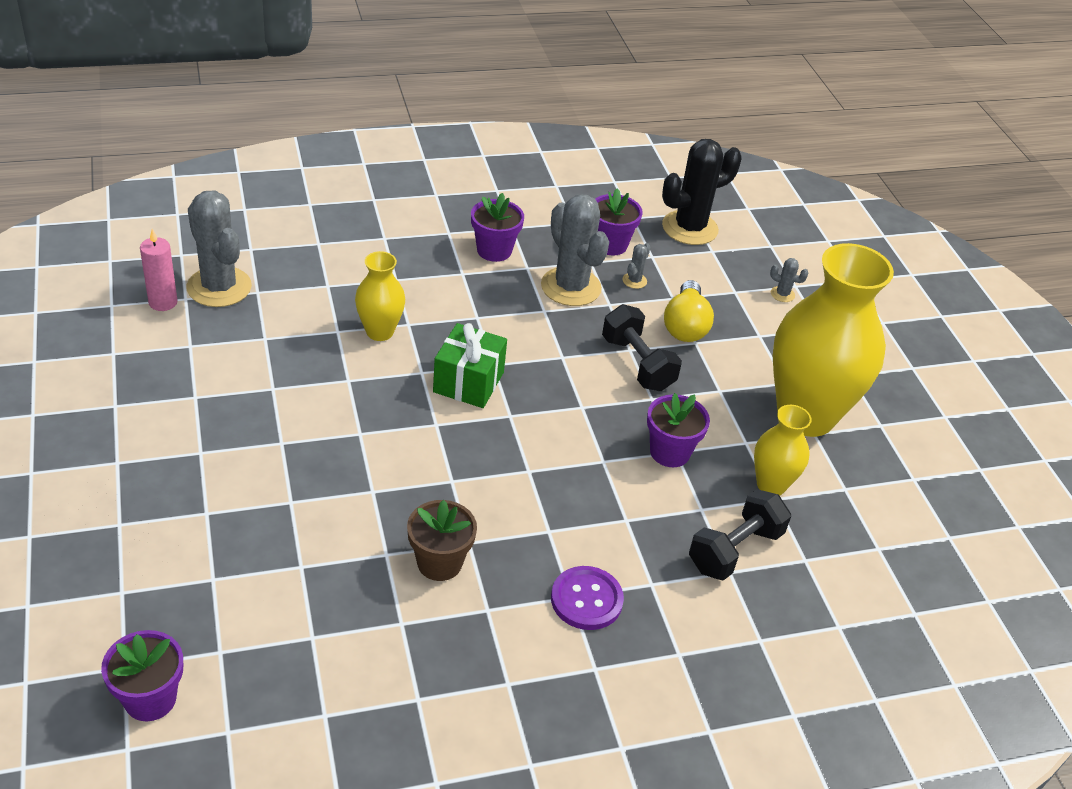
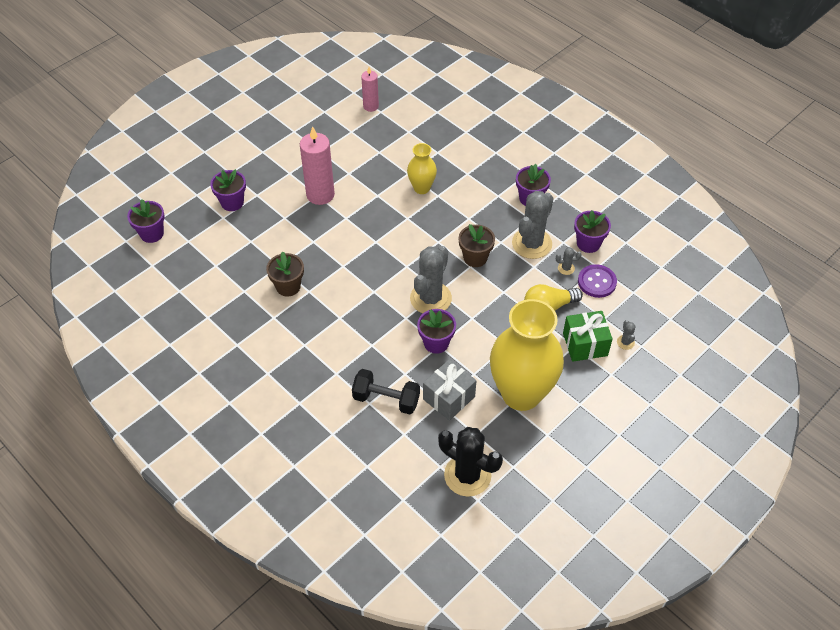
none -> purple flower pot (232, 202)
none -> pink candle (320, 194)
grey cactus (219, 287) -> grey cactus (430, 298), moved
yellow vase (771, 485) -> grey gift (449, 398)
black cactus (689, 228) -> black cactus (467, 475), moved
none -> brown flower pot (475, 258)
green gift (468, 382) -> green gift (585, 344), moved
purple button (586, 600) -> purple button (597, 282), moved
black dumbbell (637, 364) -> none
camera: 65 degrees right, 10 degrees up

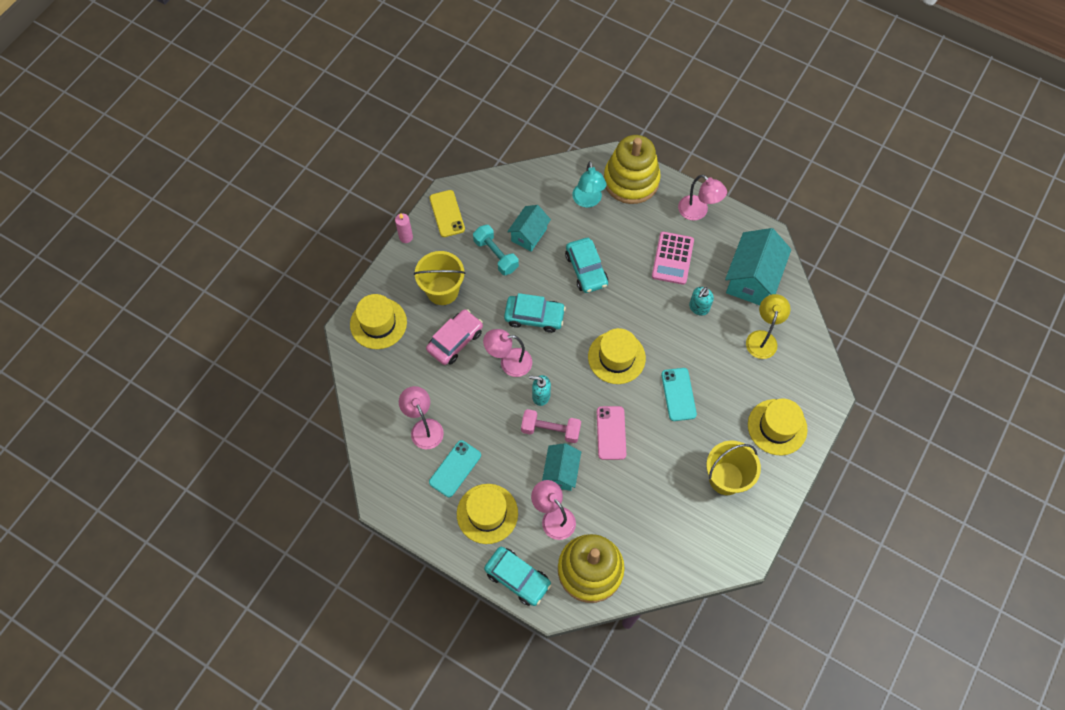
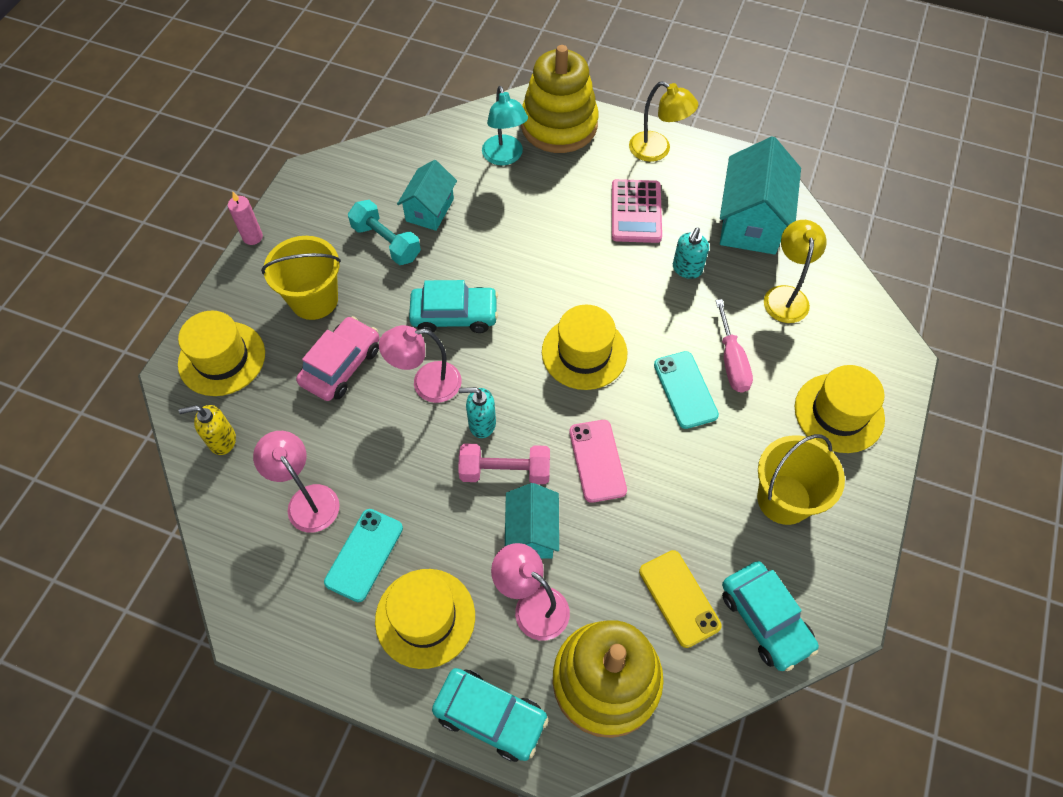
none -> yellow soap dispenser (222, 440)
pink lamp (698, 212) -> yellow lamp (657, 150)
yellow phone (447, 213) -> yellow phone (679, 598), moved
none -> pink screwdriver (731, 361)
turquoise car (586, 269) -> turquoise car (765, 619), moved
camera: 10 degrees left, 5 degrees down

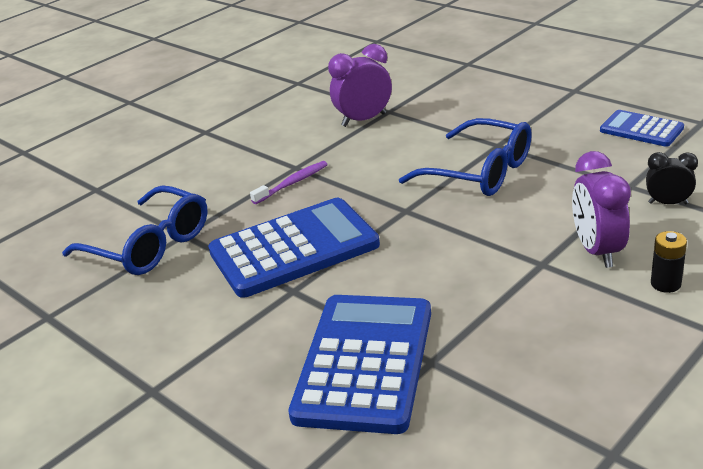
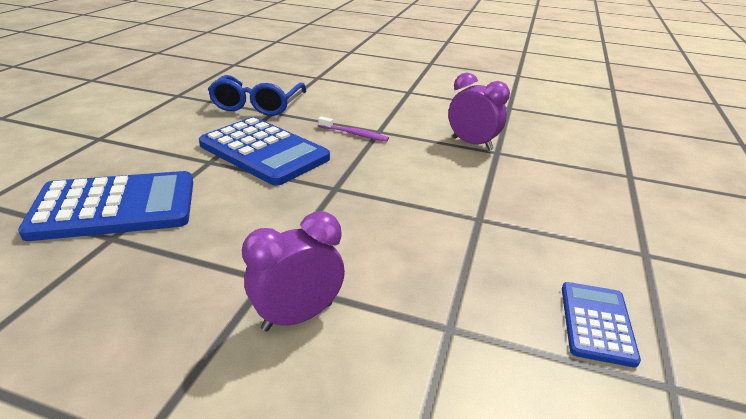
blue glasses (480, 172) -> none
black clock (668, 203) -> none
black battery (665, 284) -> none
camera: 60 degrees right, 0 degrees up

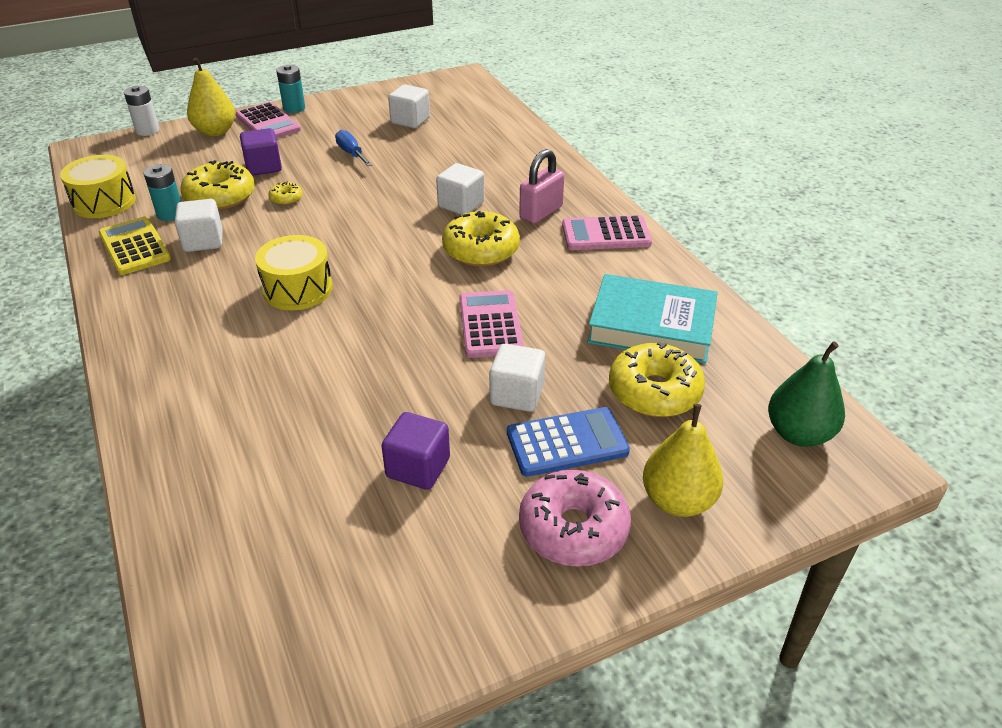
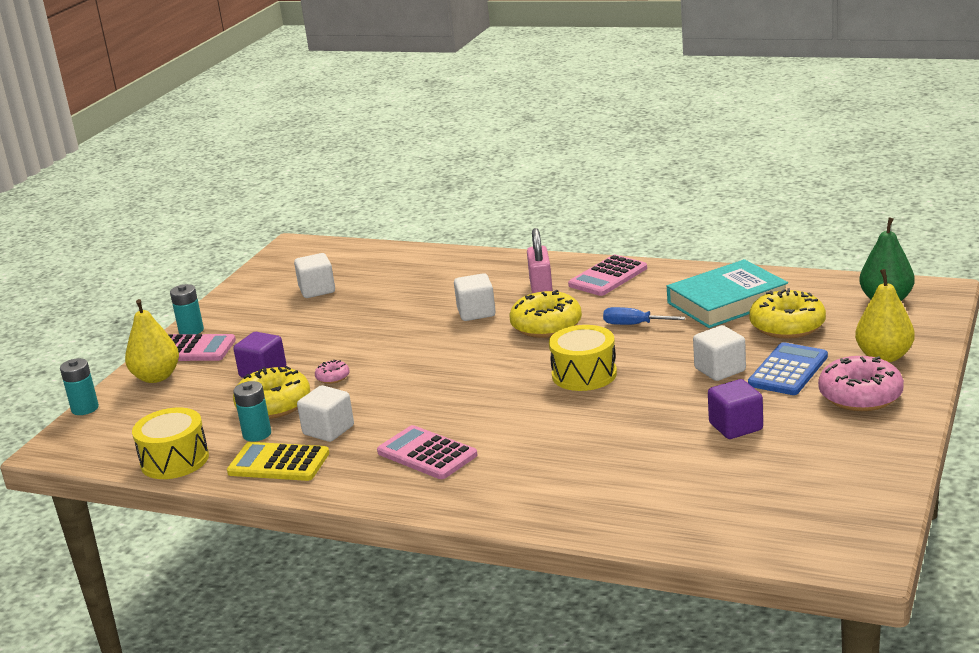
white battery (147, 130) -> turquoise battery (85, 408)
yellow donut (286, 199) -> pink donut (333, 377)
pink calculator (490, 325) -> pink calculator (427, 454), moved
yellow drum (297, 289) -> yellow drum (584, 374), moved
blue screwdriver (351, 153) -> blue screwdriver (634, 324), moved
camera: 40 degrees left, 15 degrees down

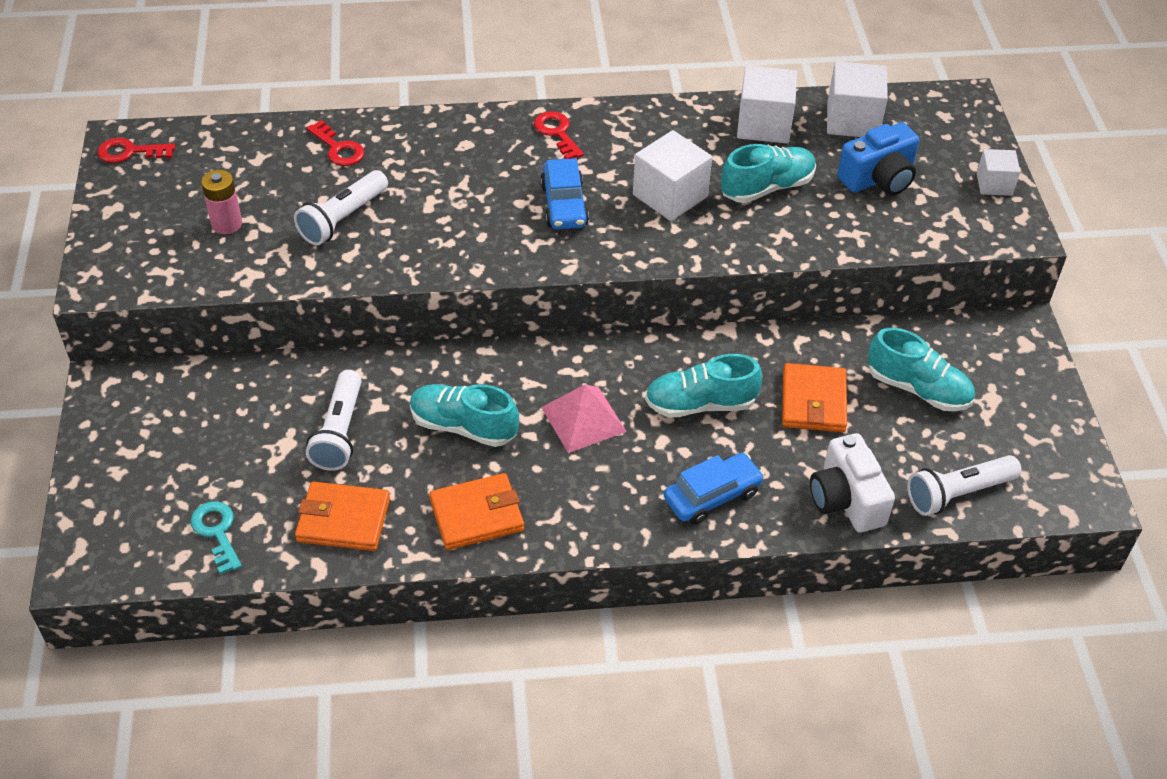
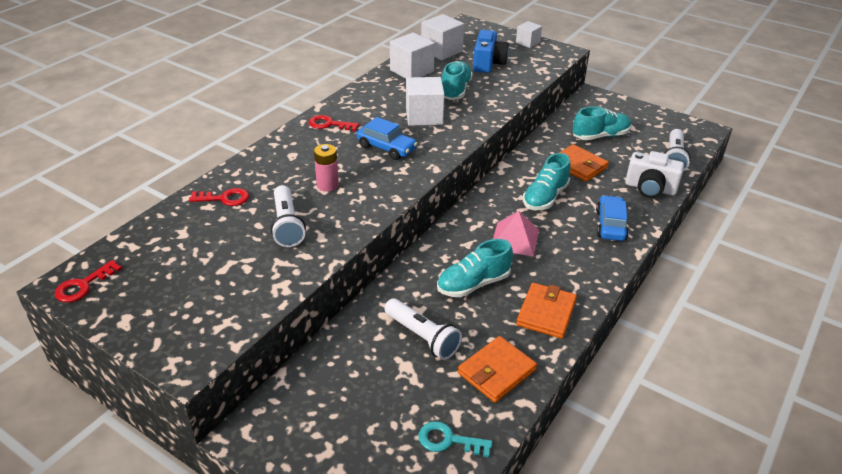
pink battery (227, 224) -> pink battery (327, 185), moved
camera: 50 degrees left, 10 degrees down

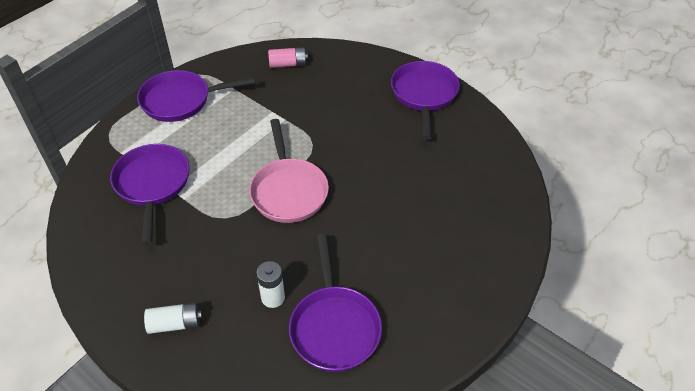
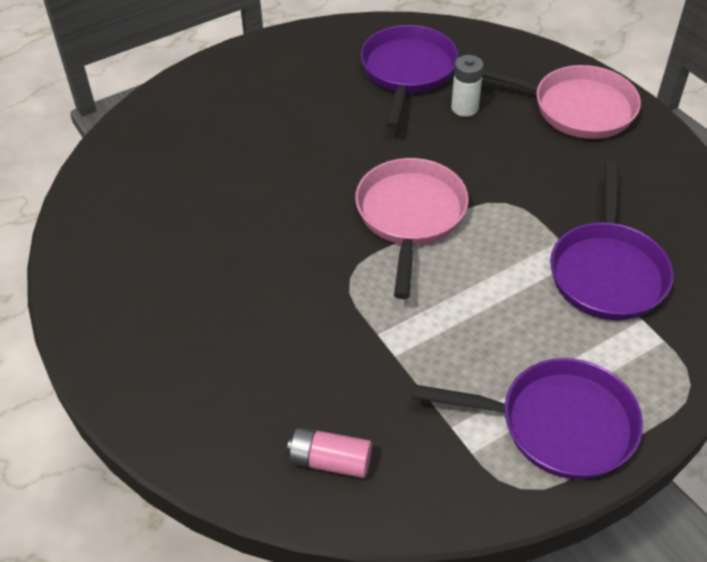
white battery (175, 324) -> pink pan (576, 108)
purple pan (424, 95) -> none
camera: 160 degrees left, 0 degrees up

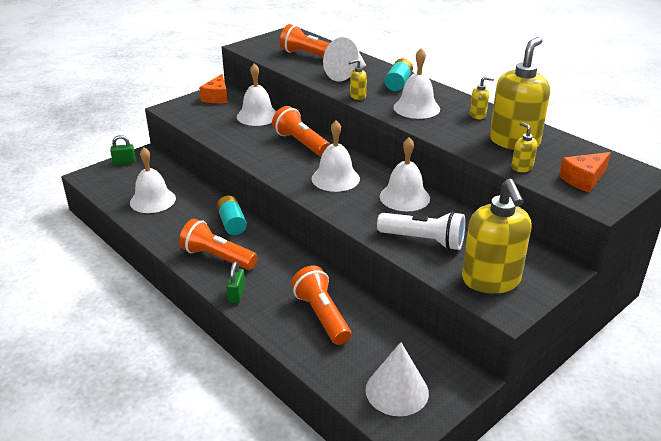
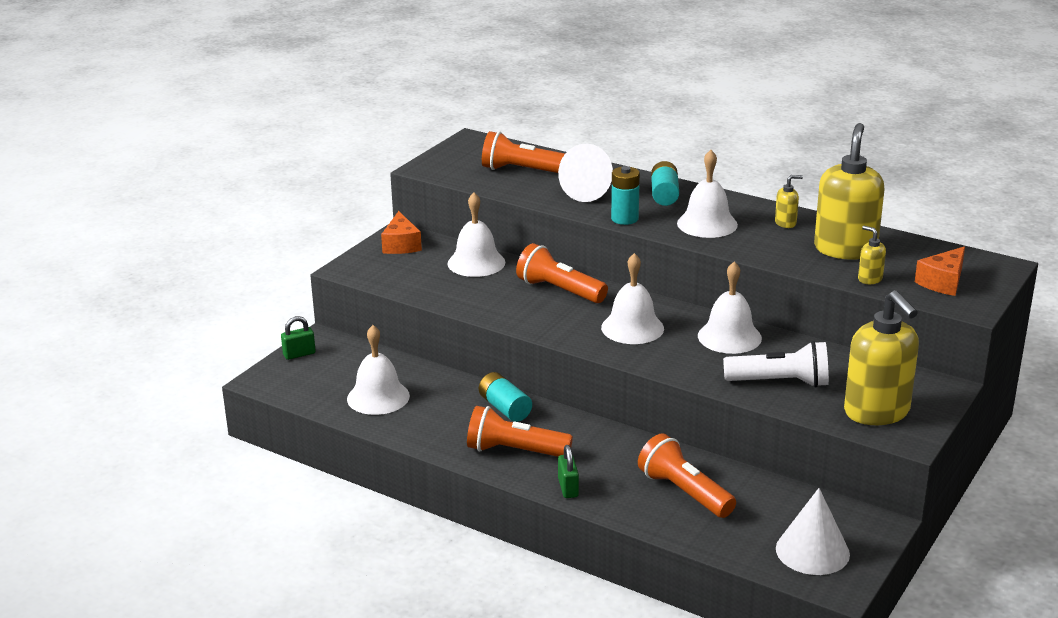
yellow soap dispenser (357, 96) -> turquoise battery (624, 219)
camera: 15 degrees left, 5 degrees down

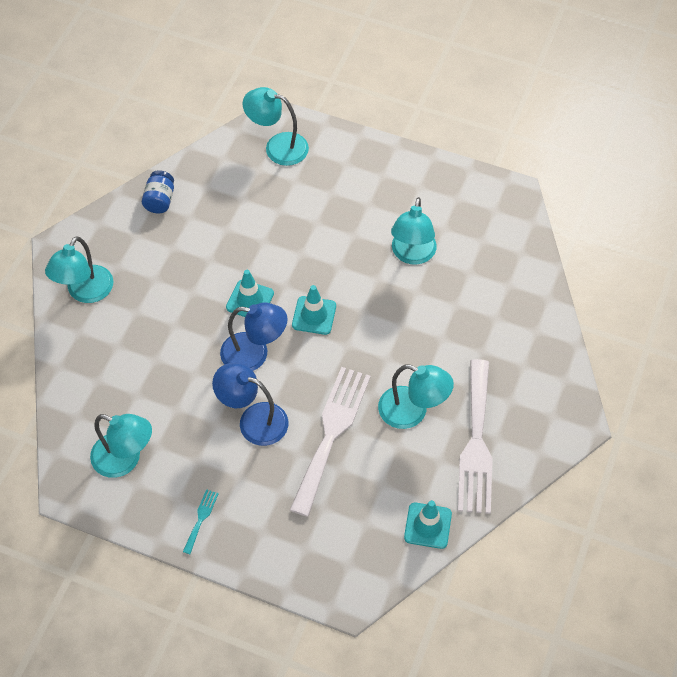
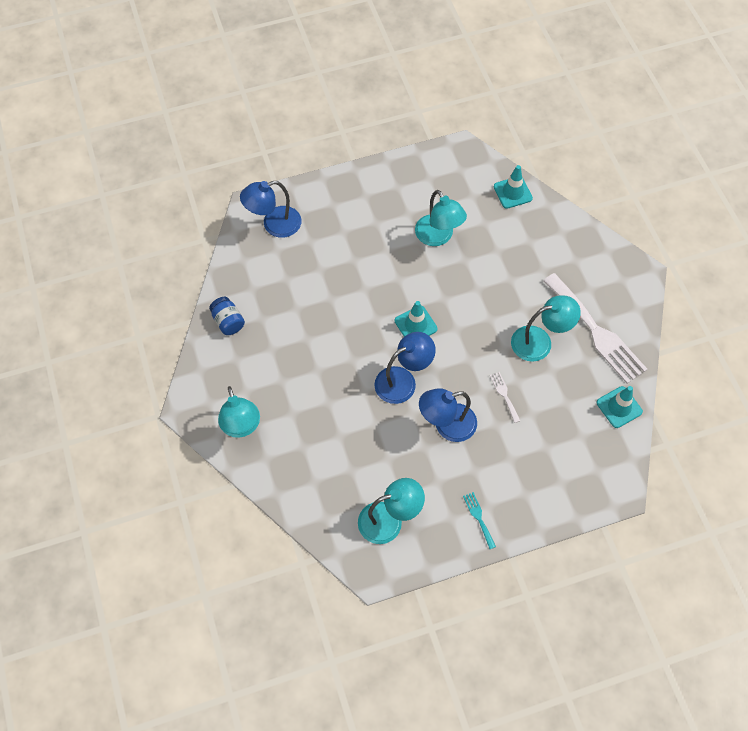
turquoise lamp (277, 147) -> blue lamp (274, 225)
white fork (331, 433) -> white fork (504, 395), x0.40
turquoise traffic cone (250, 300) -> turquoise traffic cone (512, 192), moved
camera: 40 degrees left, 5 degrees up

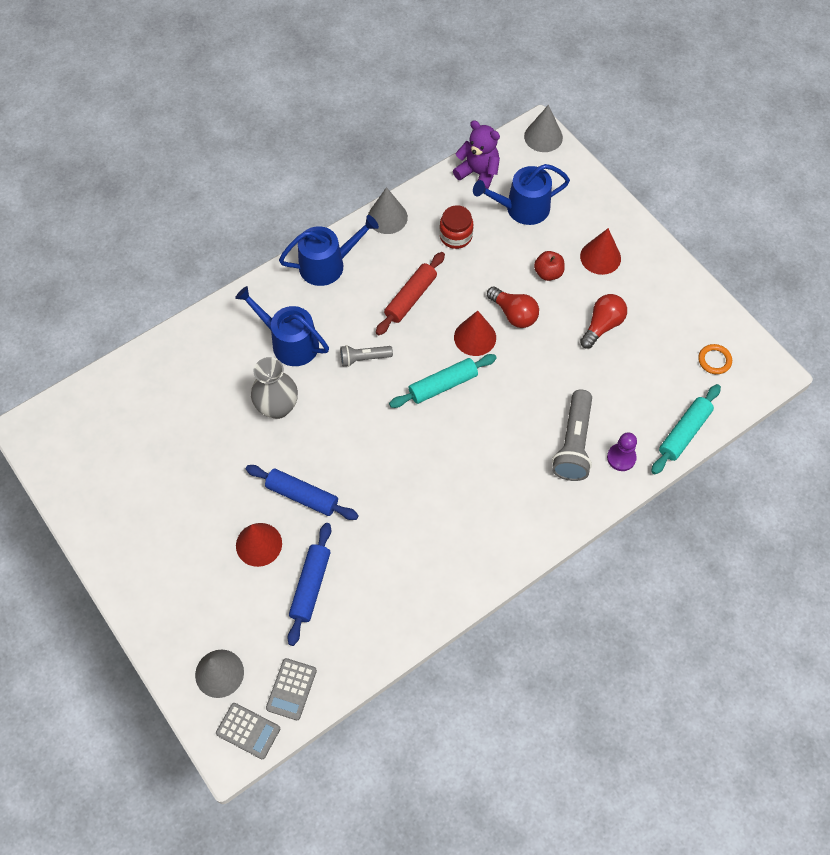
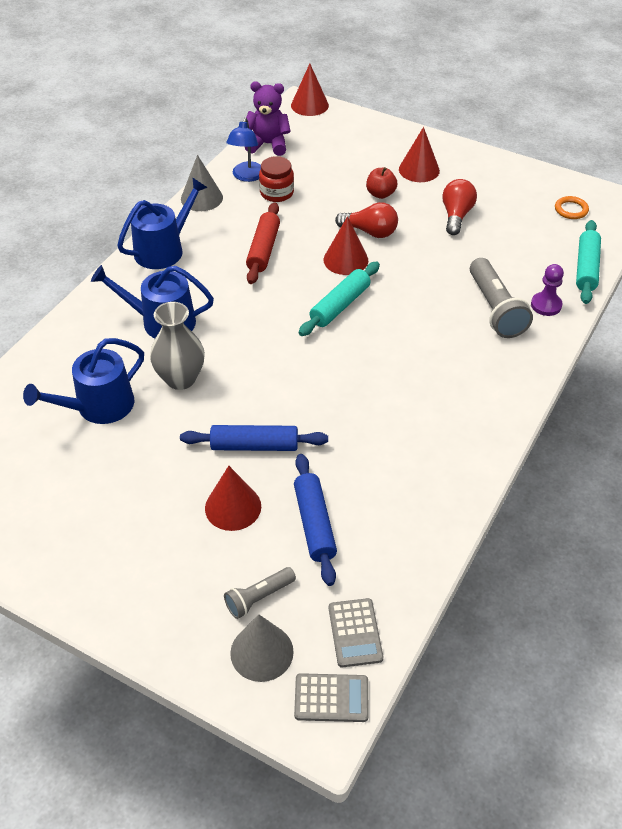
blue watering can (522, 208) -> blue watering can (99, 406), moved
grey flashlight (364, 358) -> grey flashlight (258, 597), moved
none -> blue lamp (247, 176)
grey cone (543, 137) -> red cone (309, 105)
camera: 25 degrees left, 15 degrees down

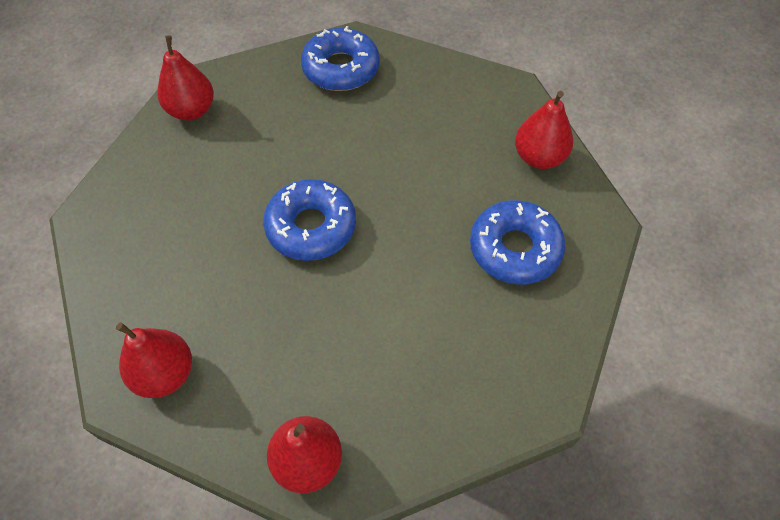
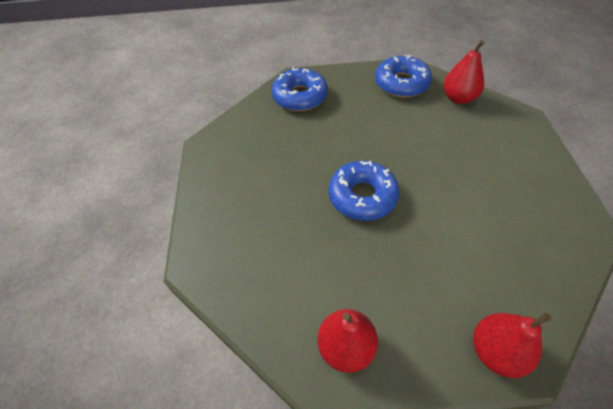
blue donut (515, 249) -> blue donut (401, 83), moved
red pear (192, 110) -> none
camera: 25 degrees left, 5 degrees down

